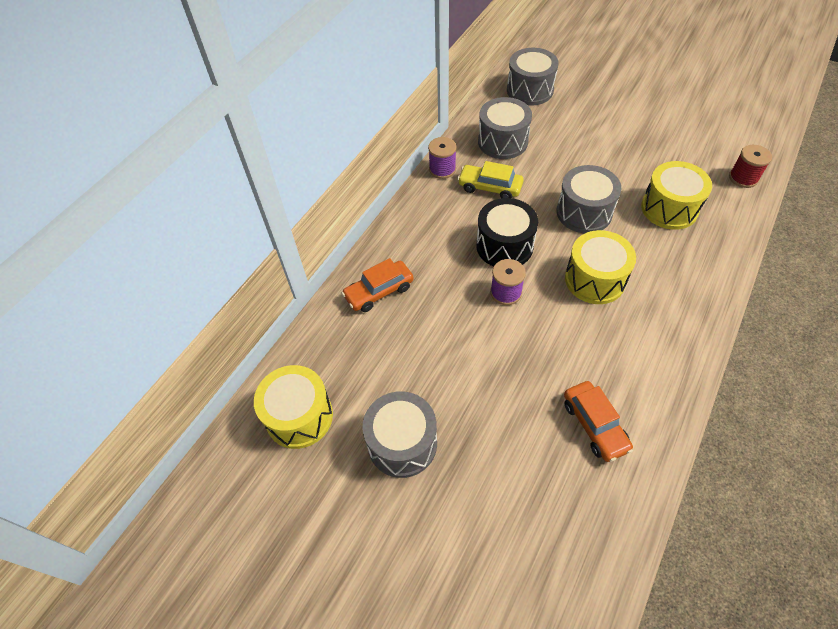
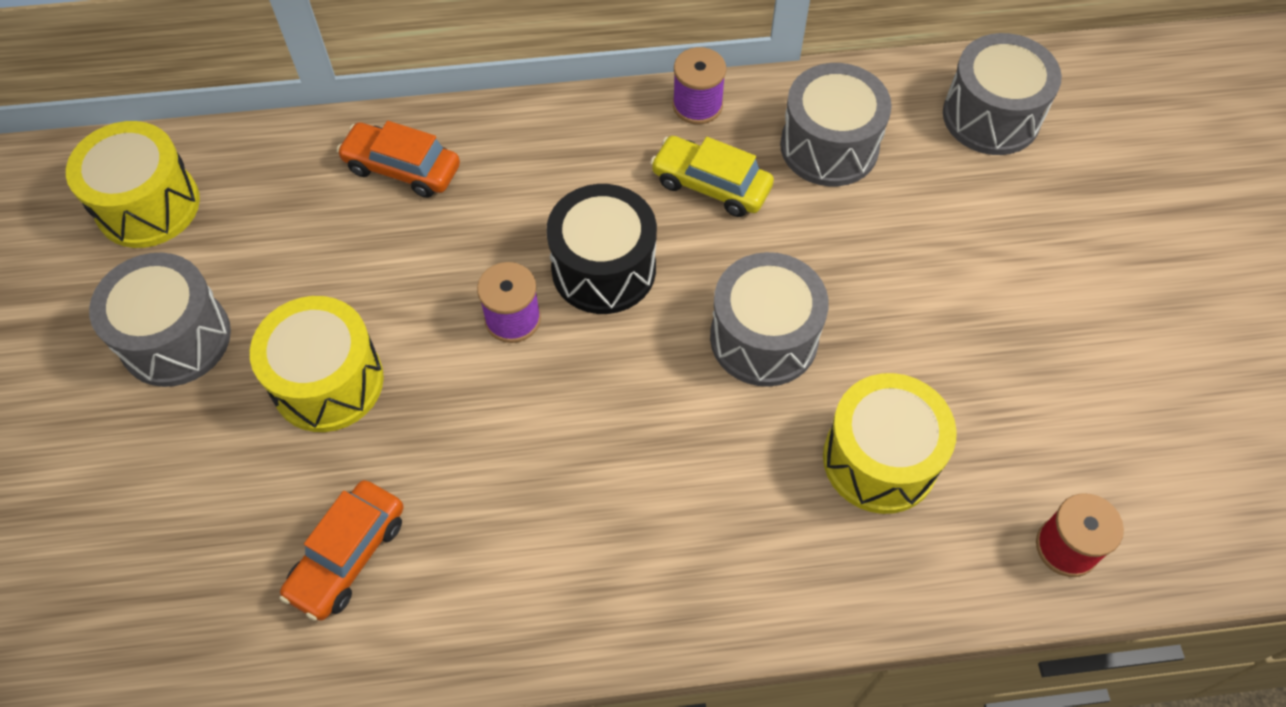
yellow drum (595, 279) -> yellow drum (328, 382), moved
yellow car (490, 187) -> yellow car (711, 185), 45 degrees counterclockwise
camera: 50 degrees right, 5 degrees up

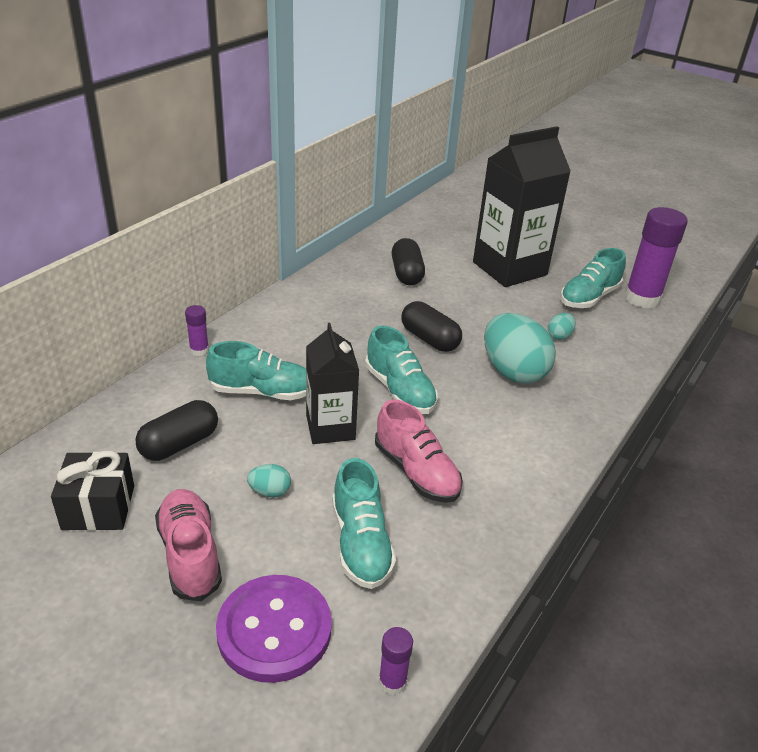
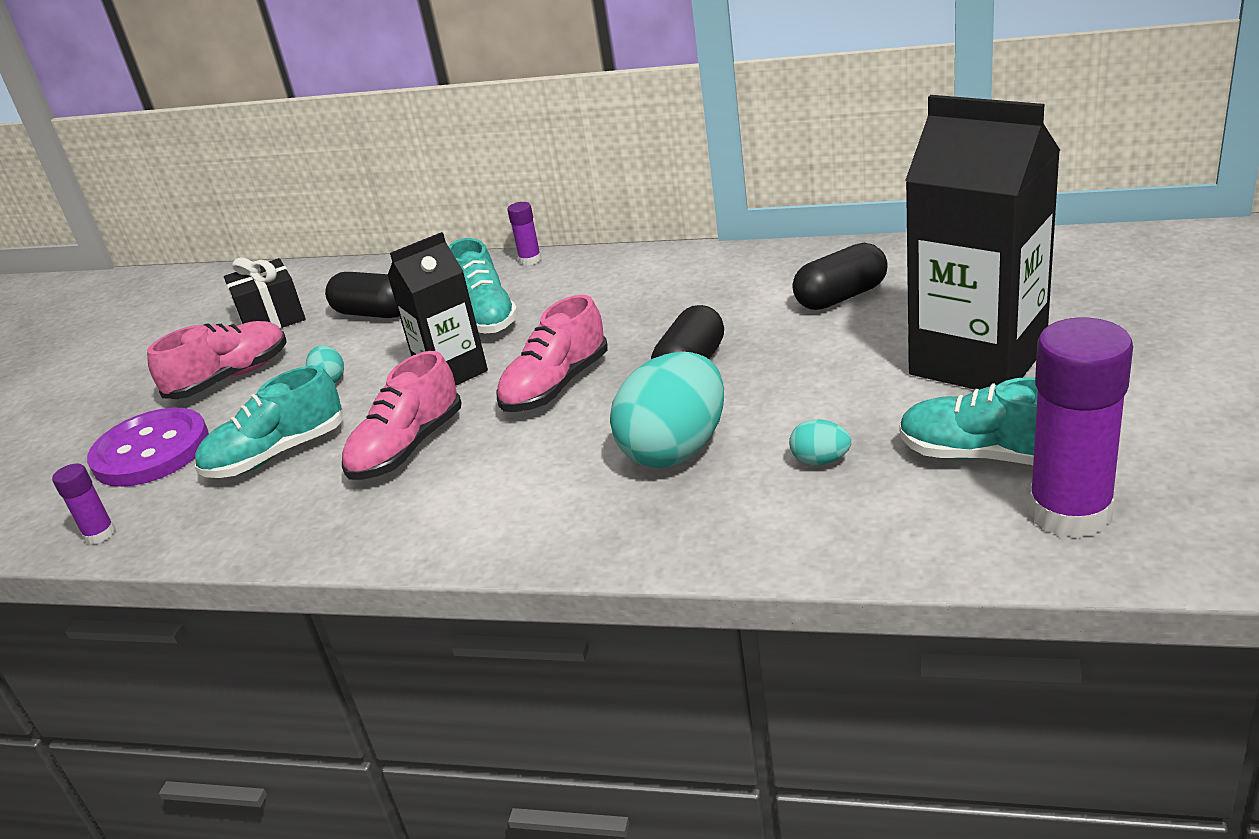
turquoise shoe (399, 390) -> pink shoe (556, 386)
camera: 75 degrees right, 5 degrees down

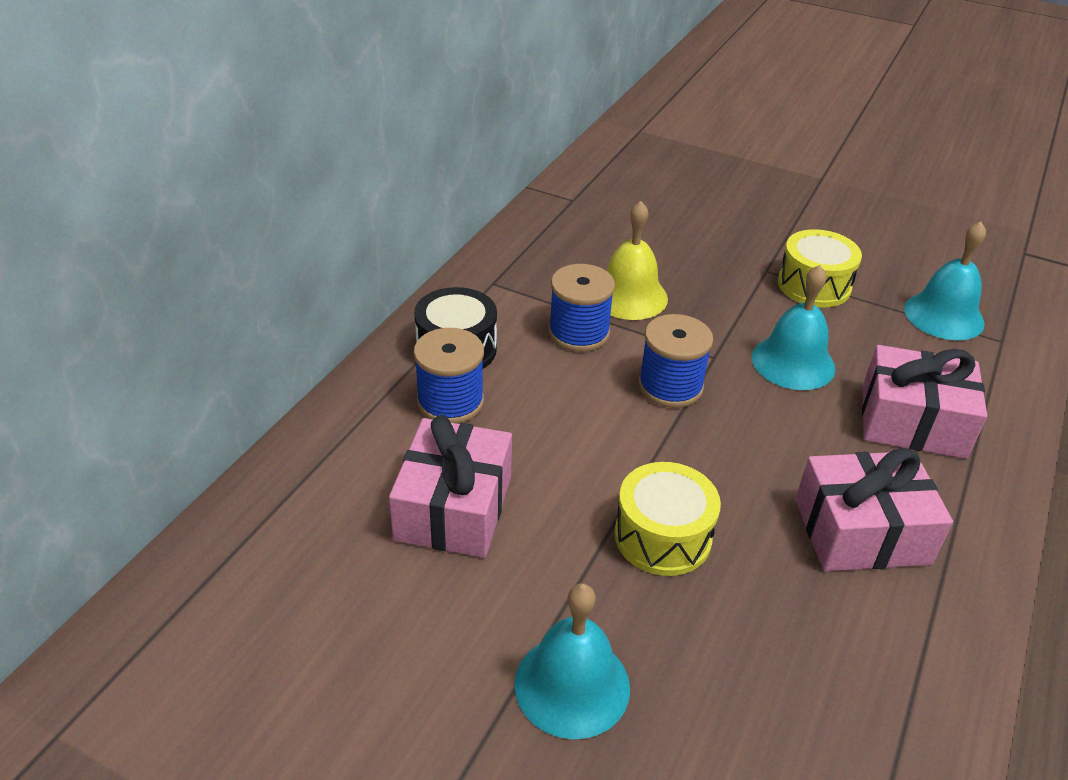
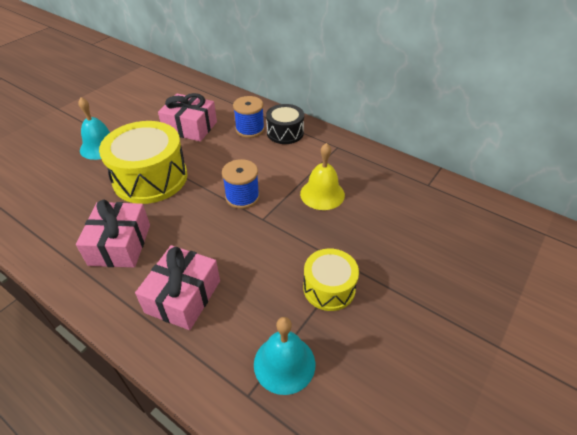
yellow drum (662, 536) -> yellow drum (150, 178), x1.76
blue spool (578, 333) -> none
turquoise bell (793, 362) -> none
camera: 100 degrees right, 5 degrees up

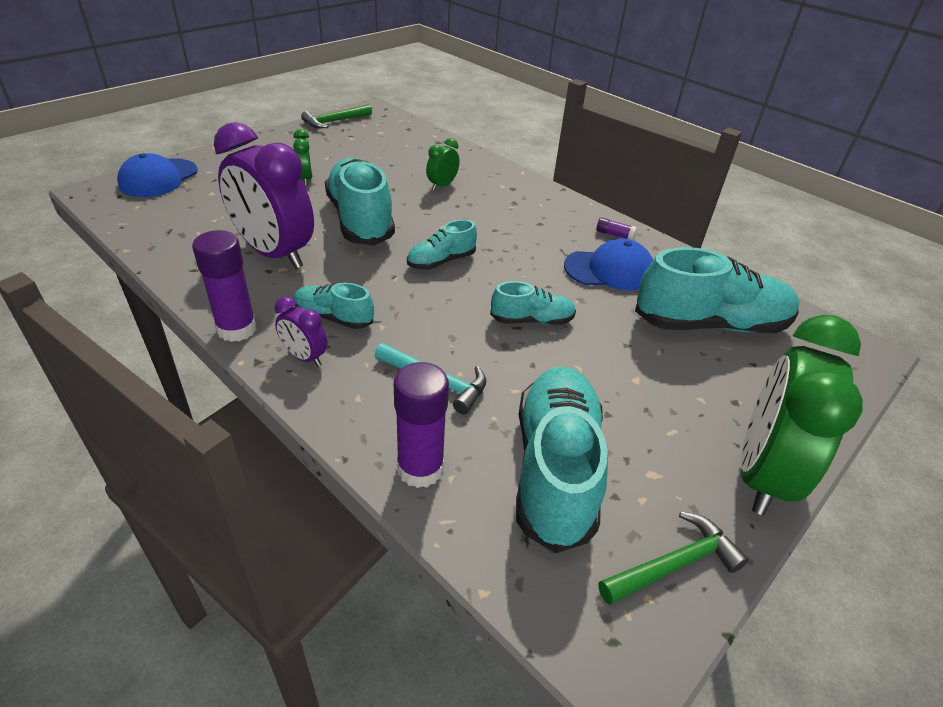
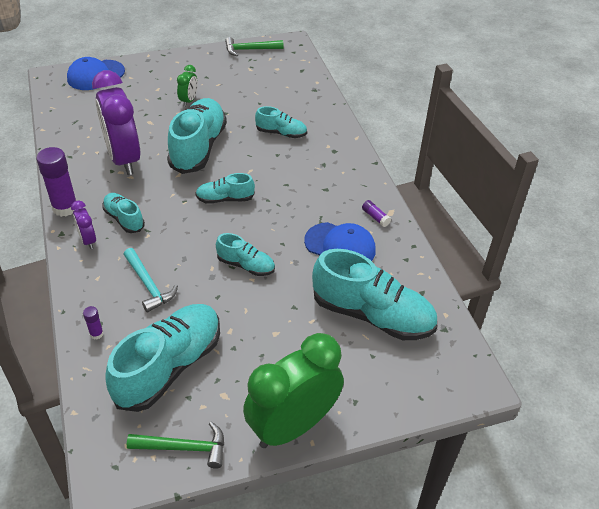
purple glue stick (420, 468) -> purple glue stick (96, 334), x0.46
green clock (442, 185) -> turquoise shoe (281, 133)
camera: 30 degrees right, 5 degrees up

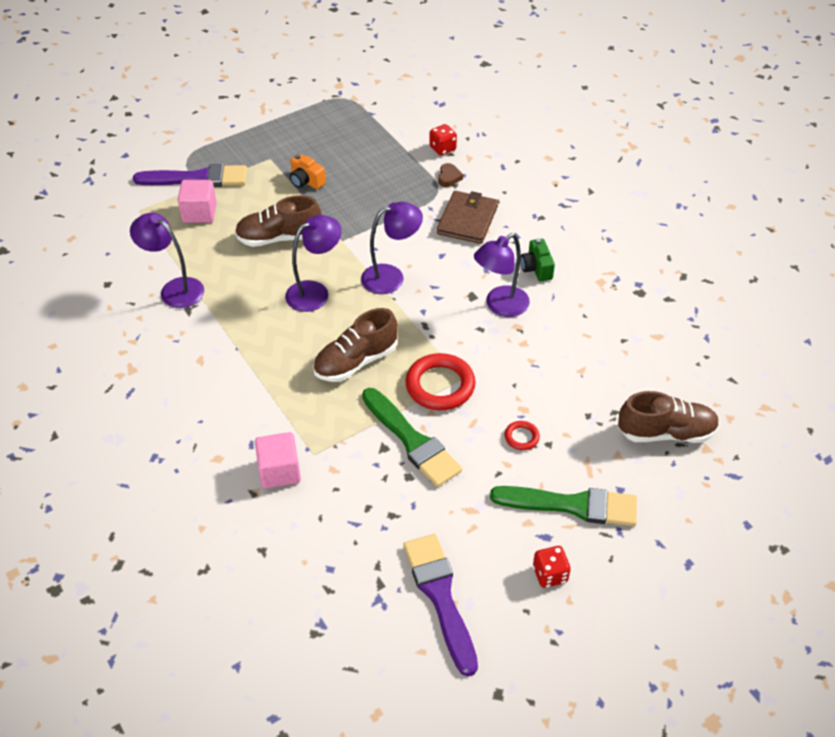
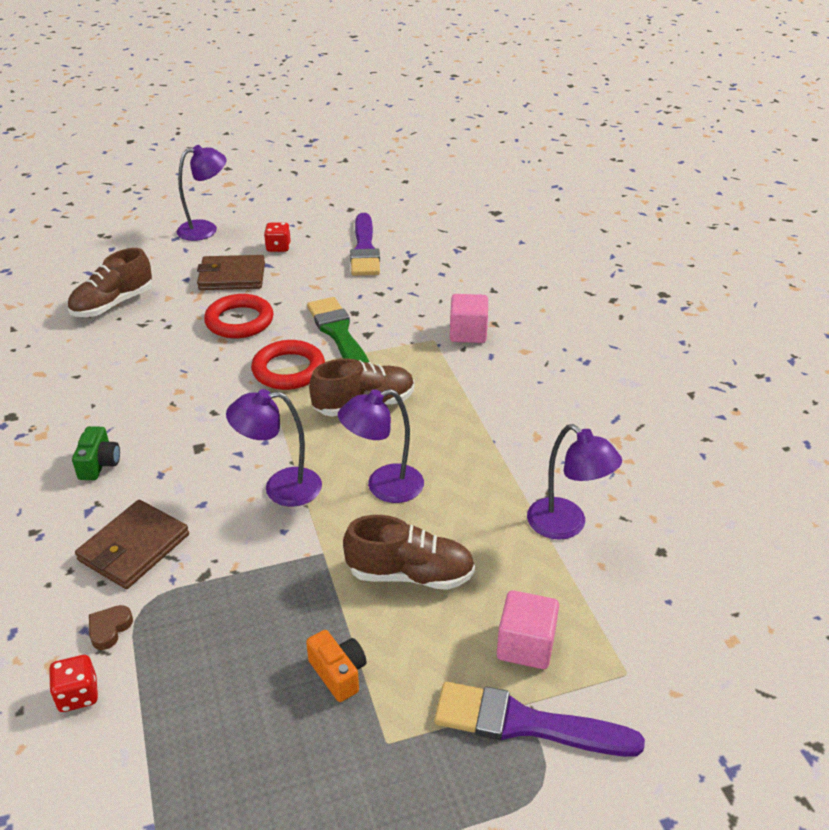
brown shoe (666, 432) -> brown shoe (113, 304), 60 degrees counterclockwise
purple lamp (500, 306) -> purple lamp (205, 229), moved
green brush (572, 505) -> brown wallet (232, 276)
red ring (521, 437) -> red ring (239, 321), x2.07
camera: 165 degrees left, 10 degrees down

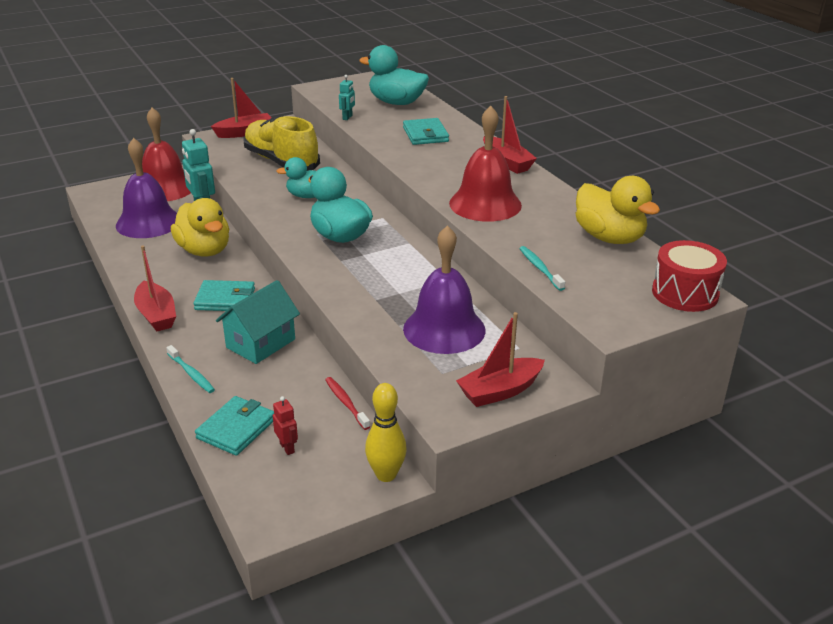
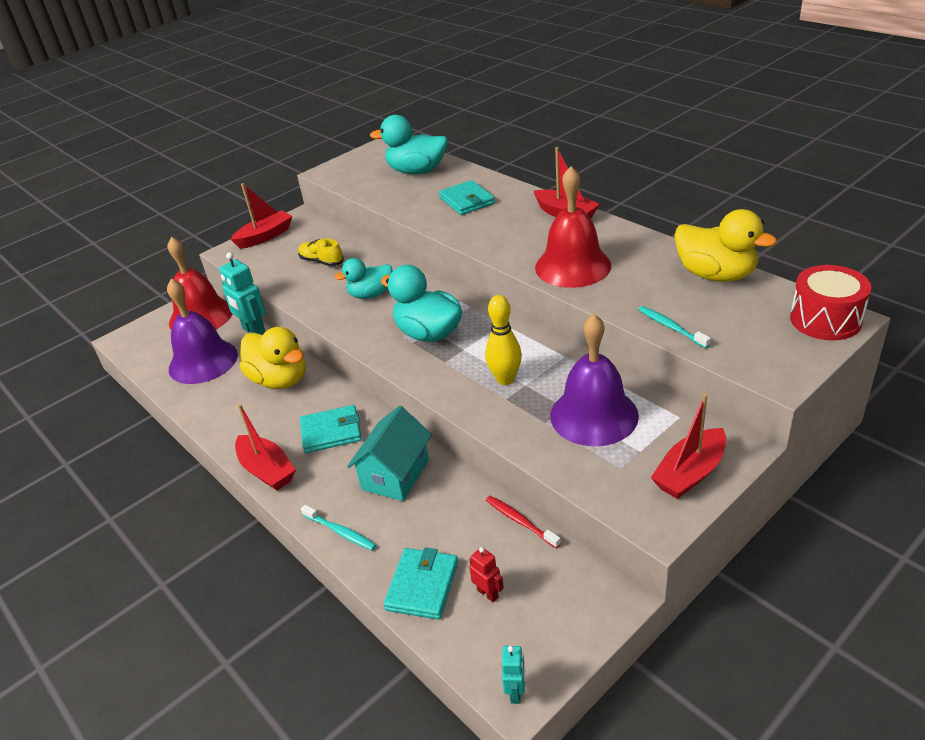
yellow shoe (281, 162) -> yellow shoe (321, 261), x0.49
yellow bowling pin (386, 475) -> yellow bowling pin (505, 379), moved
turquoise robot (347, 117) -> turquoise robot (516, 692), moved
camera: 10 degrees left, 5 degrees up

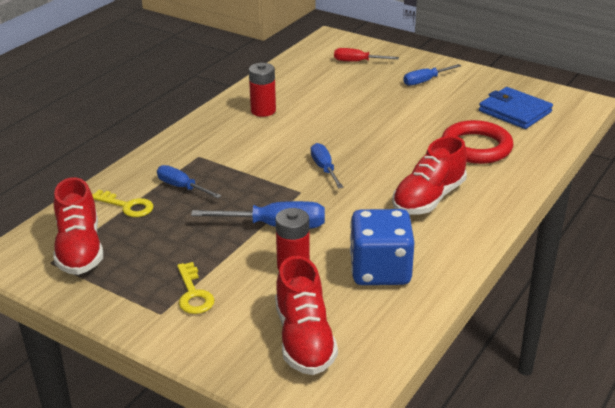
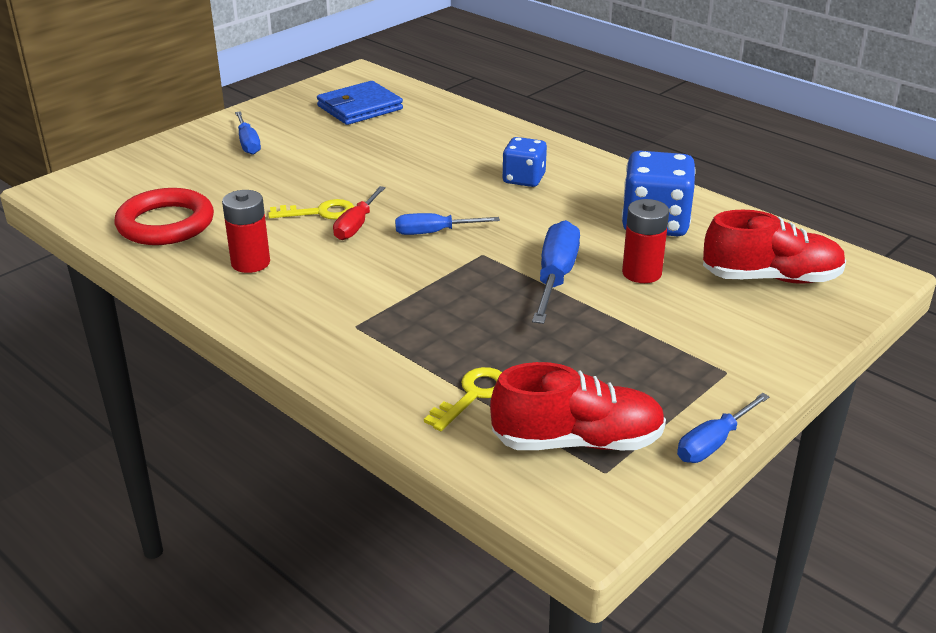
red ring (476, 147) -> red ring (166, 224), moved
yellow key (193, 294) -> yellow key (319, 212), moved
red screwdriver (357, 61) -> red screwdriver (356, 226), moved
red shoe (428, 198) -> blue dice (524, 179)
blue screwdriver (181, 187) -> blue screwdriver (712, 443), moved
camera: 80 degrees left, 0 degrees up

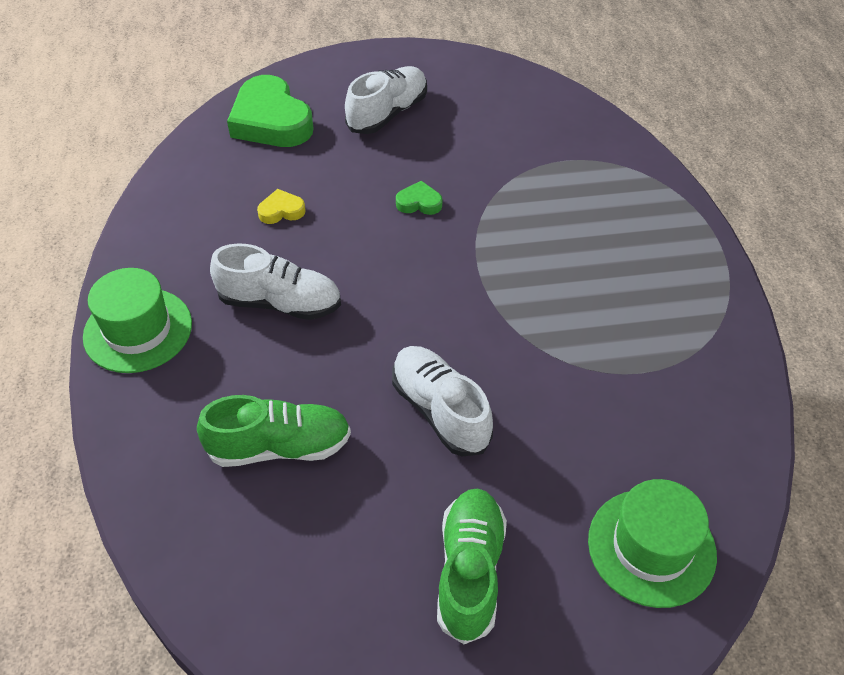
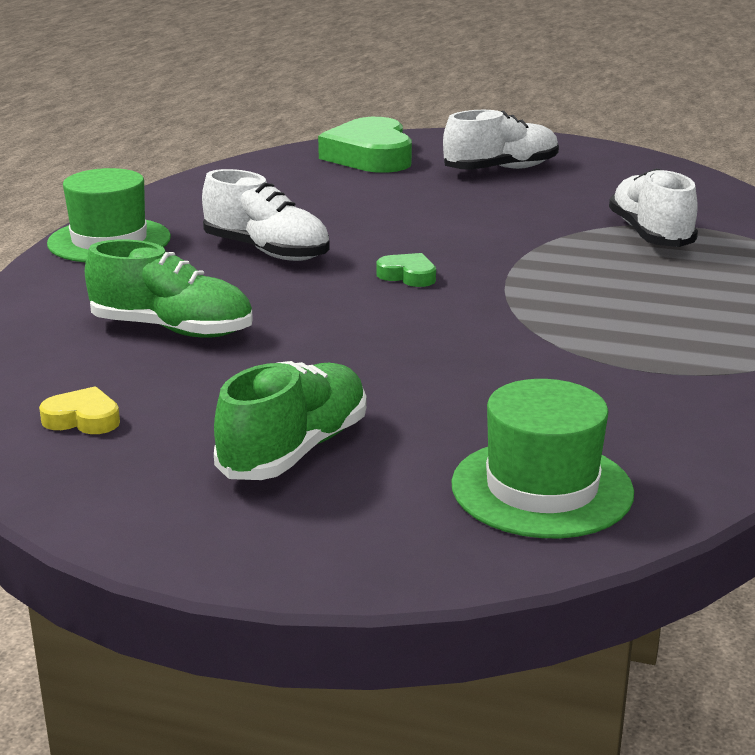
yellow heart (281, 211) -> yellow heart (83, 419), moved
green heart (419, 203) -> green heart (408, 276), moved
white shoe (440, 410) -> white shoe (650, 235), moved
camera: 25 degrees right, 25 degrees down

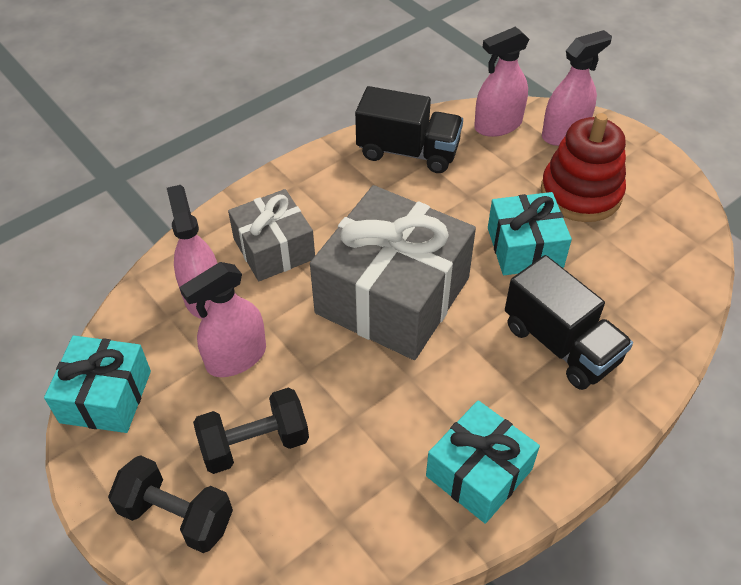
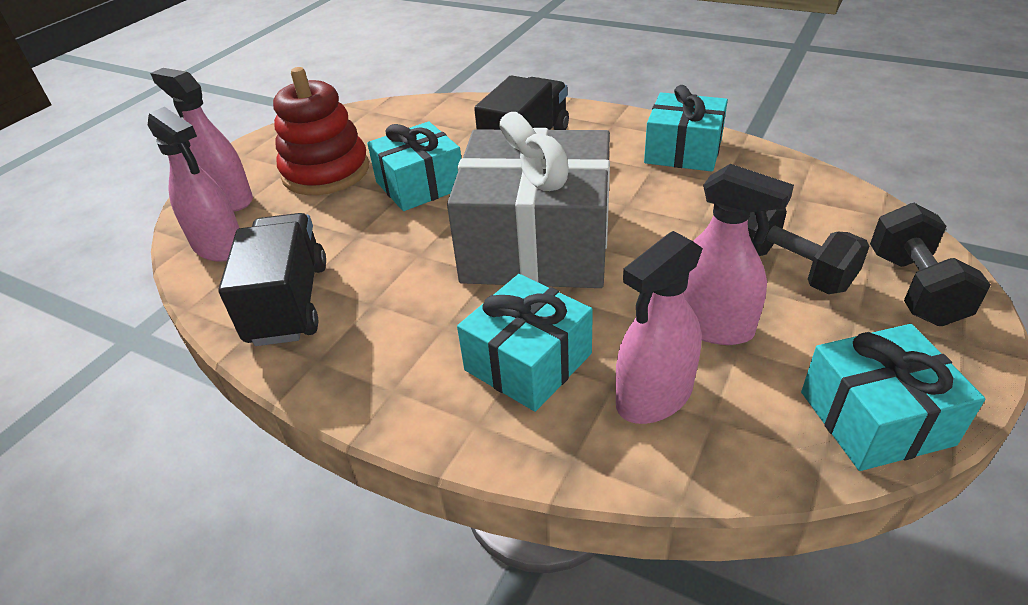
grey gift (274, 249) -> turquoise gift (528, 362)
camera: 110 degrees left, 10 degrees down

